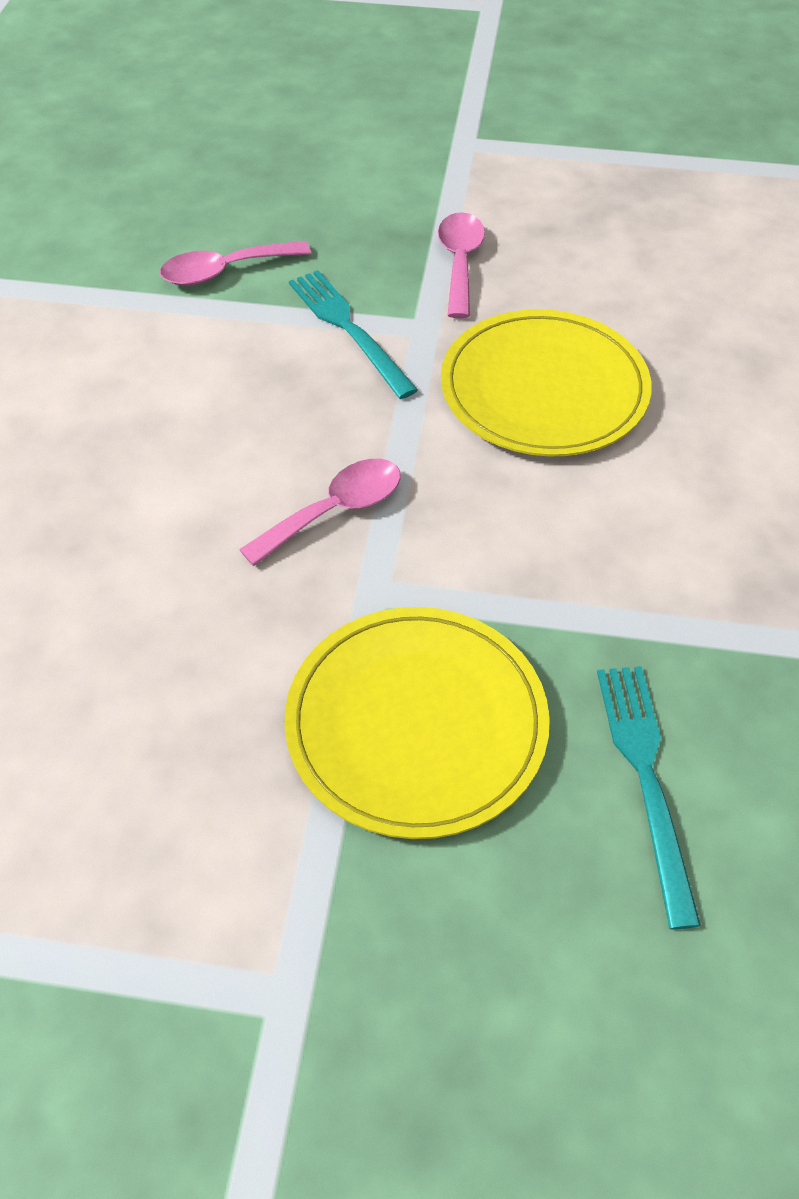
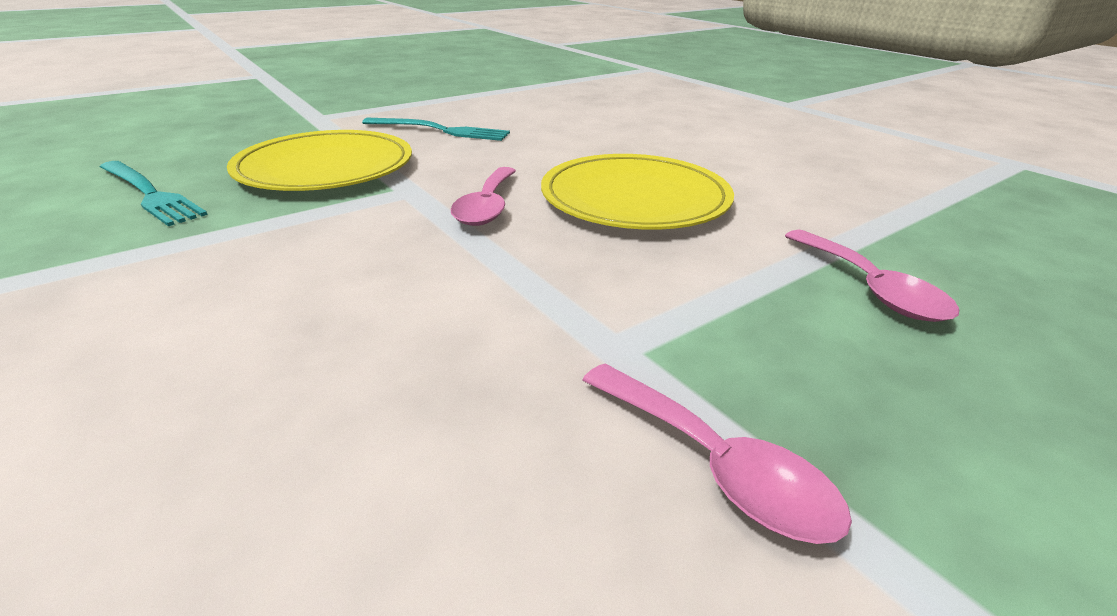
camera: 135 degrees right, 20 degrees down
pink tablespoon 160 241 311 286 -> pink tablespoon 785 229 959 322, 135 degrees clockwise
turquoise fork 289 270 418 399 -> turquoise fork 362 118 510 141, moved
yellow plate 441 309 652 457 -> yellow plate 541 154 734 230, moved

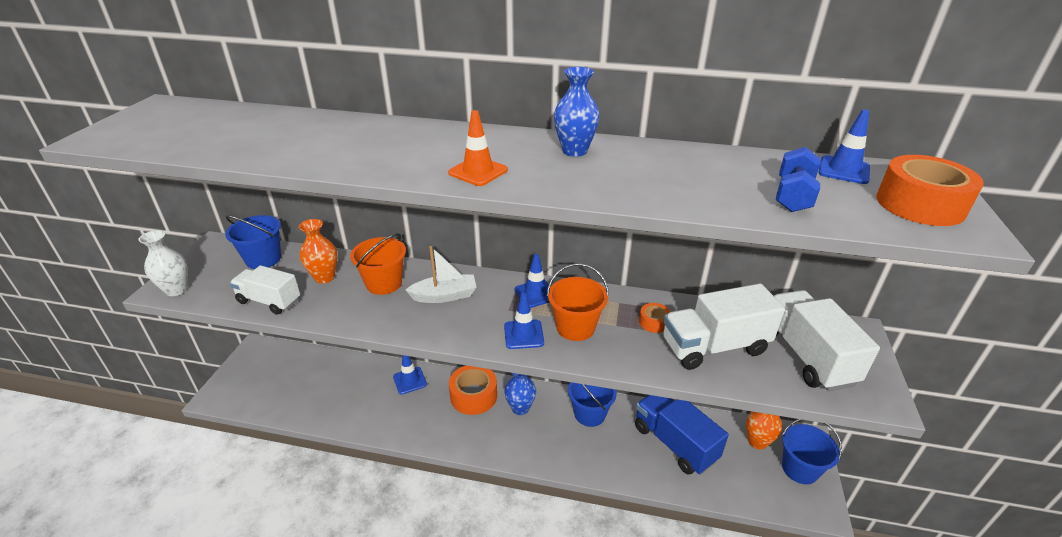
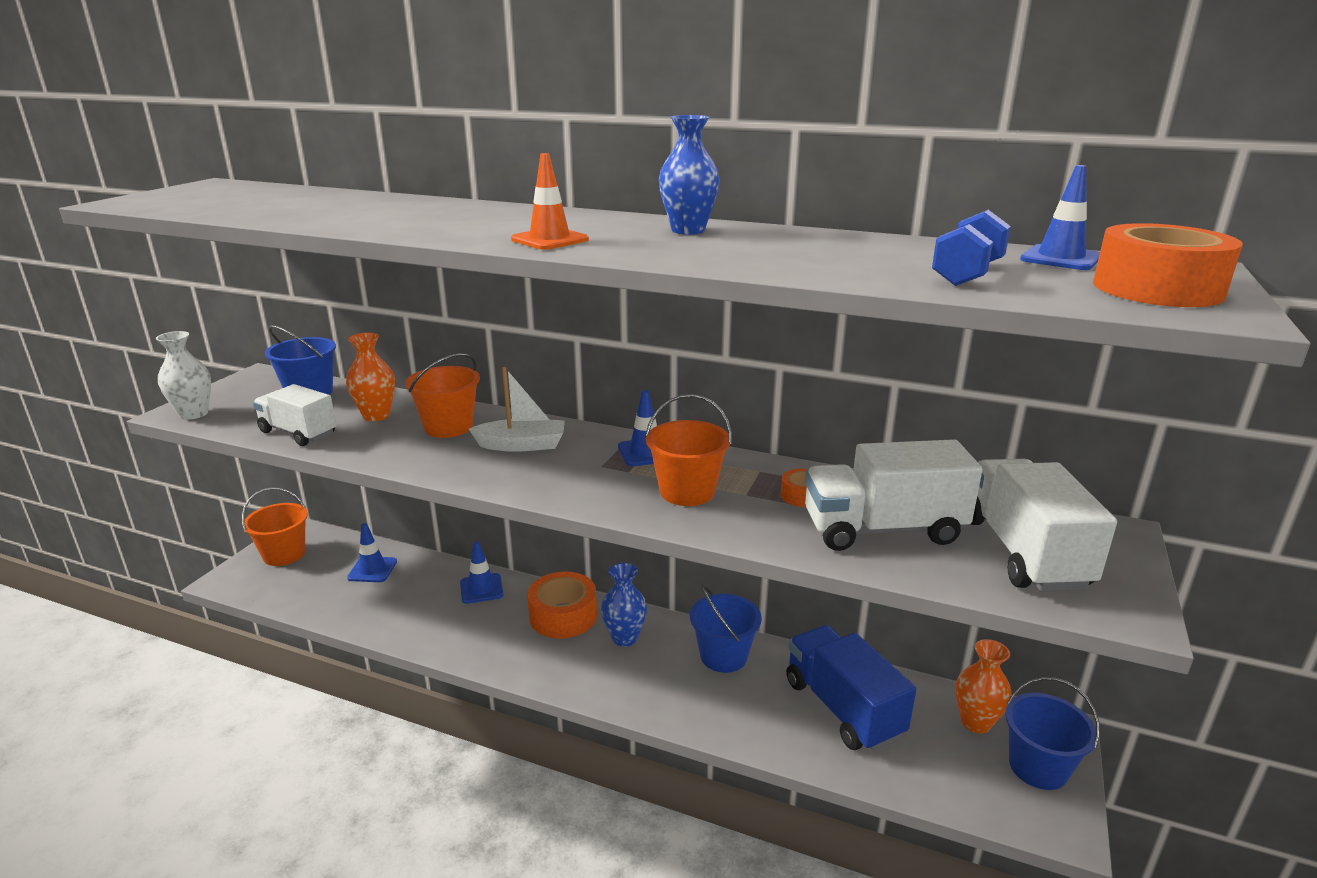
camera: 10 degrees right, 10 degrees down
blue traffic cone 504 293 544 349 -> blue traffic cone 347 523 397 582, moved
none -> orange-coloured sand bucket 242 487 308 566

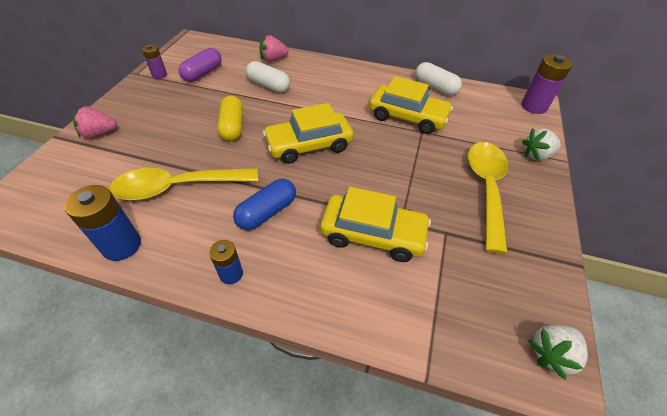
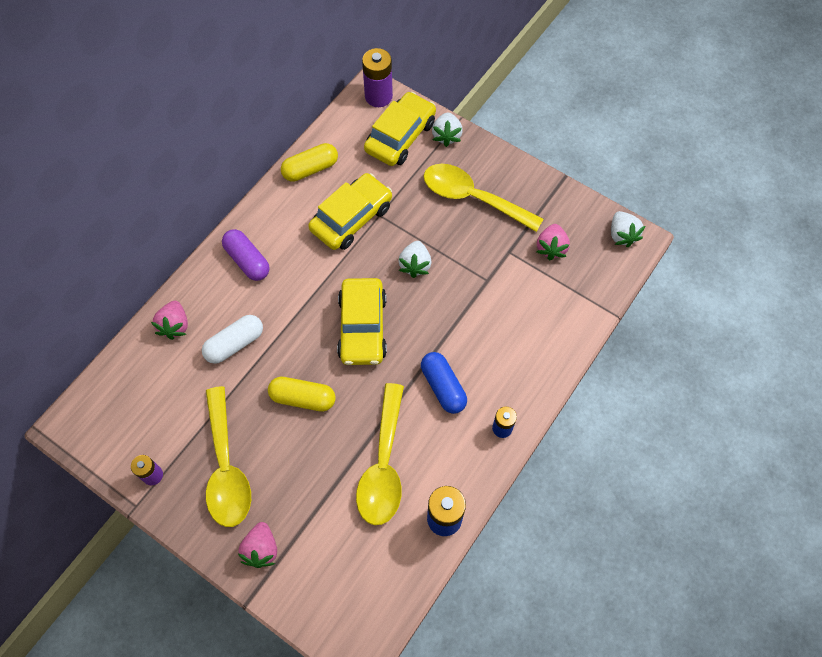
camera: 70 degrees left, 15 degrees up
royal purple pill 179 48 222 82 -> royal purple pill 222 229 269 281, moved
yellow toy car 320 187 431 262 -> yellow toy car 364 92 436 166, moved
white pill 415 62 462 96 -> yellow pill 281 143 338 182
none -> yellow tablespoon 206 386 251 527
none -> white berry 398 241 431 278
none -> pink berry 537 224 570 260

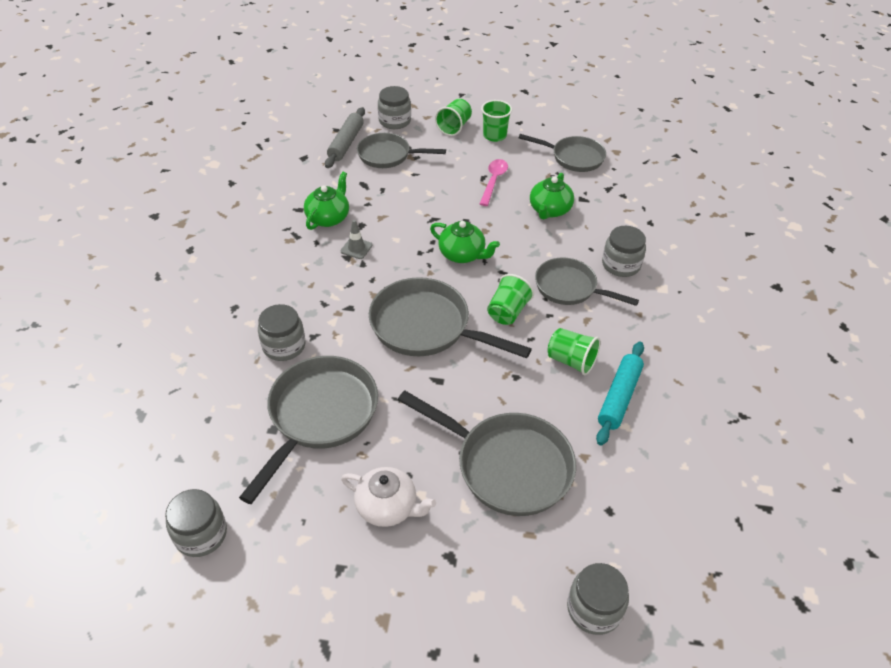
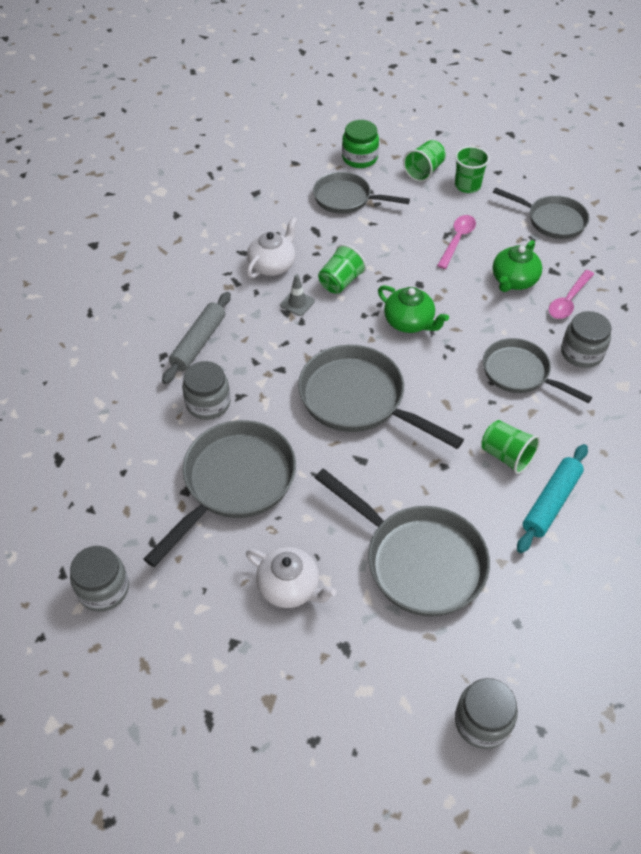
camera: 10 degrees right, 5 degrees up
green tea pot 304 172 349 230 -> white tea pot 247 217 297 278
ash-grey dough roller 325 107 365 168 -> ash-grey dough roller 162 292 231 384, moved
ash-grey jar 378 86 411 129 -> green jar 342 120 379 168
green cup 487 274 534 325 -> green cup 318 244 367 294, moved
none -> pink tablespoon 549 270 594 319

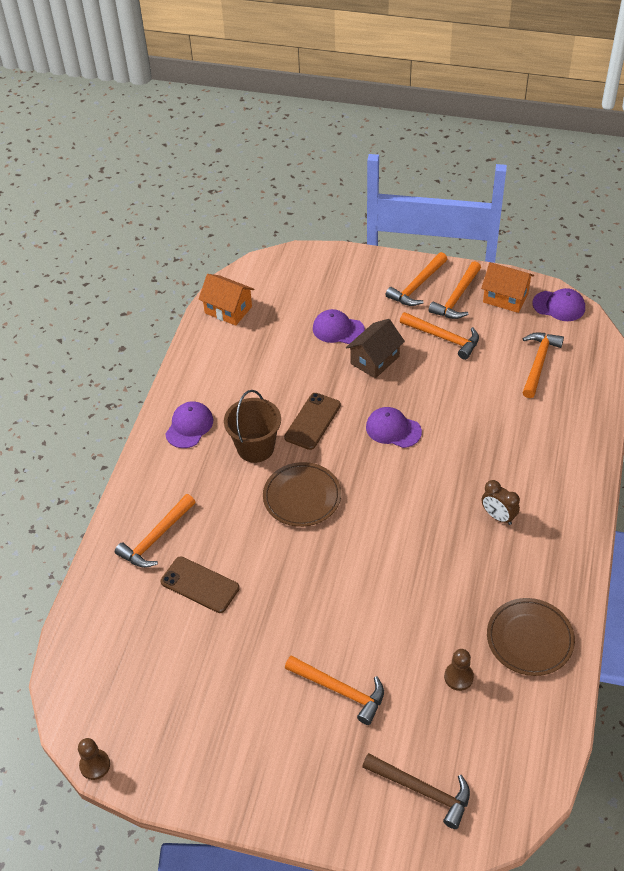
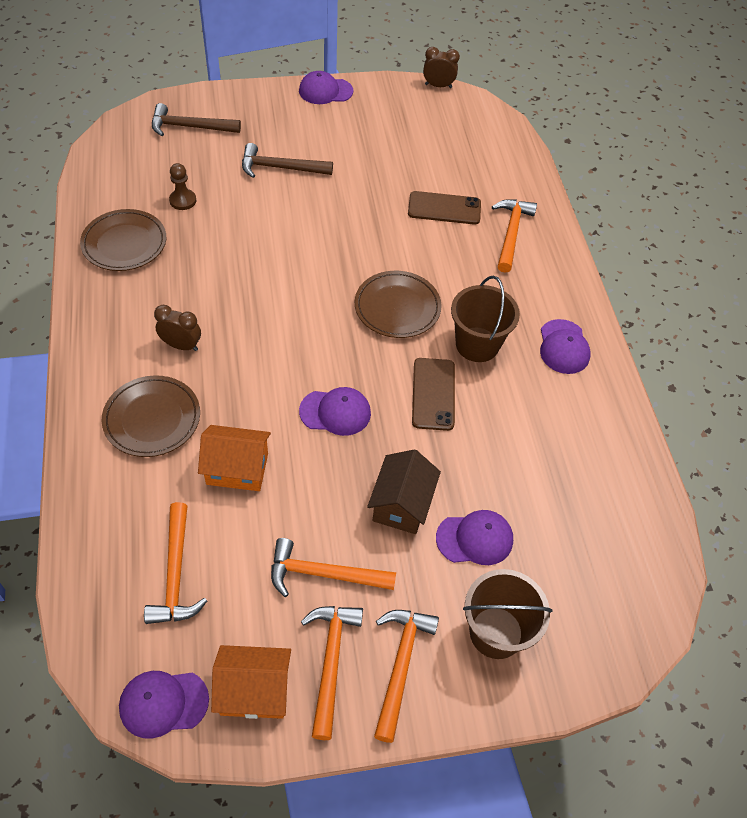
camera: 150 degrees right, 5 degrees up
dark brown pawn 78 738 110 780 -> dark brown alarm clock 423 47 460 88
orange-coloured house 198 274 255 326 -> orange-coloured house 198 425 271 491, moved
orange-coloured carpenter's hammer 285 655 384 725 -> dark brown carpenter's hammer 242 143 333 178
none -> dark brown plate 102 375 200 457
none -> royal purple peaked cap 299 71 353 104
none -> dark brown sand bucket 463 569 552 659

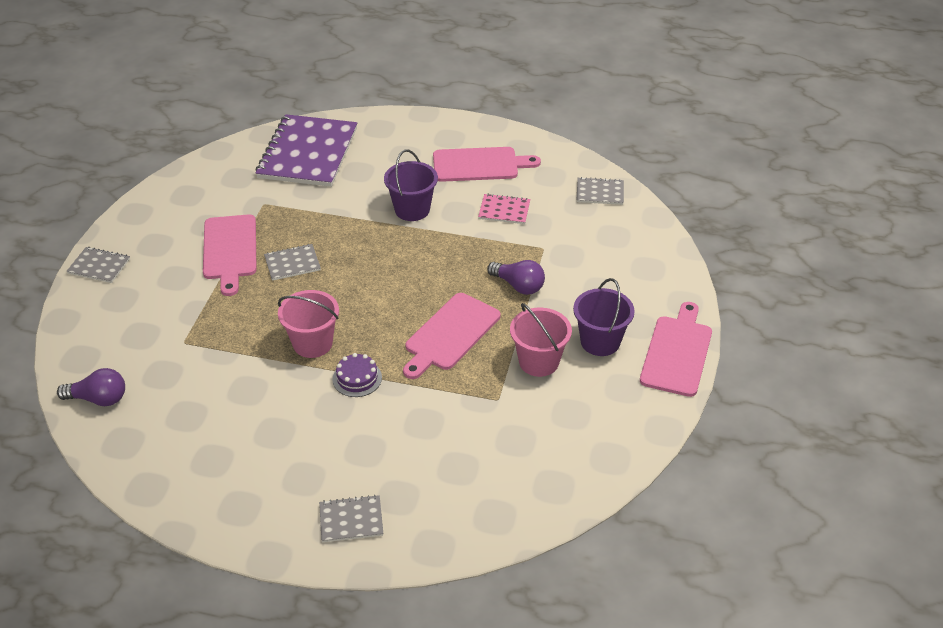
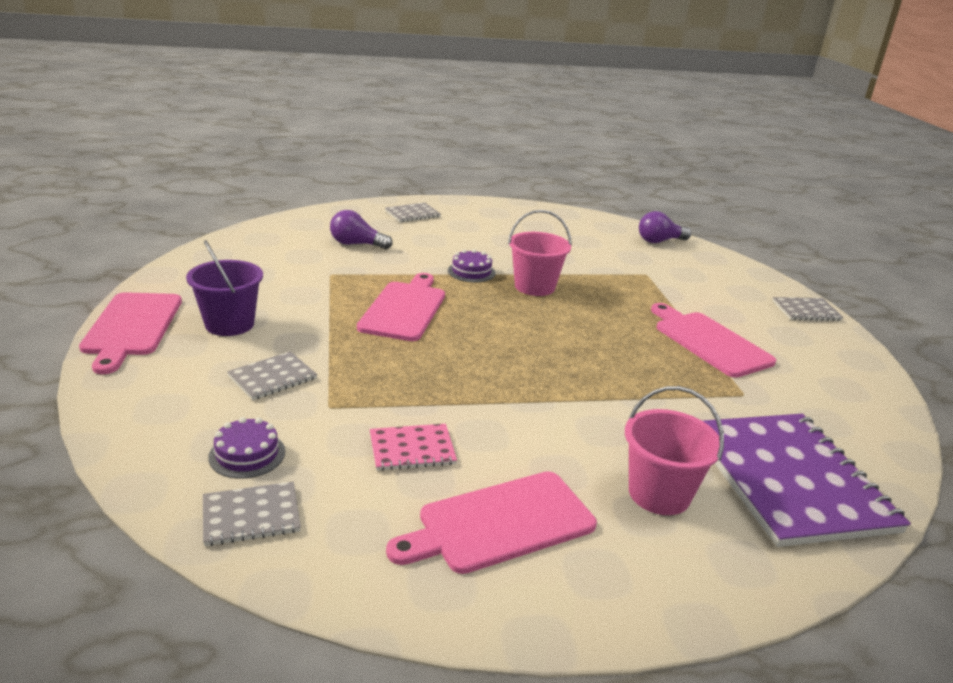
camera: 155 degrees right, 15 degrees down
ash-grey notebook 264 244 321 281 -> ash-grey notebook 227 351 317 400, moved
royal purple sand bucket 384 149 438 221 -> none
royal purple lightbulb 487 260 545 295 -> royal purple lightbulb 330 210 393 250, moved
pink sand bucket 510 303 572 377 -> pink sand bucket 625 386 724 515, moved
none -> royal purple cake 208 417 285 478

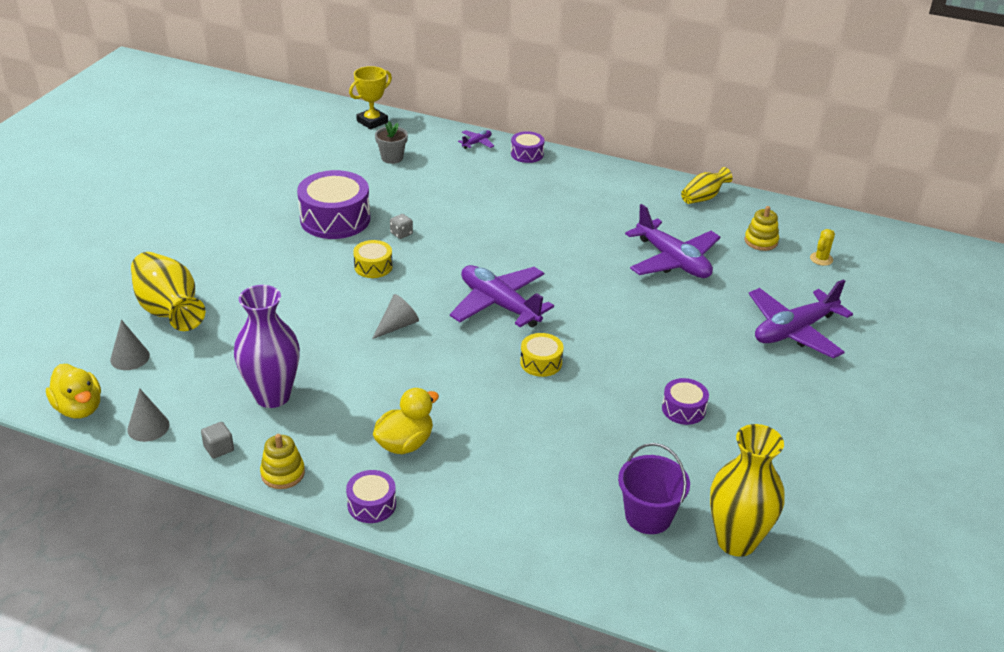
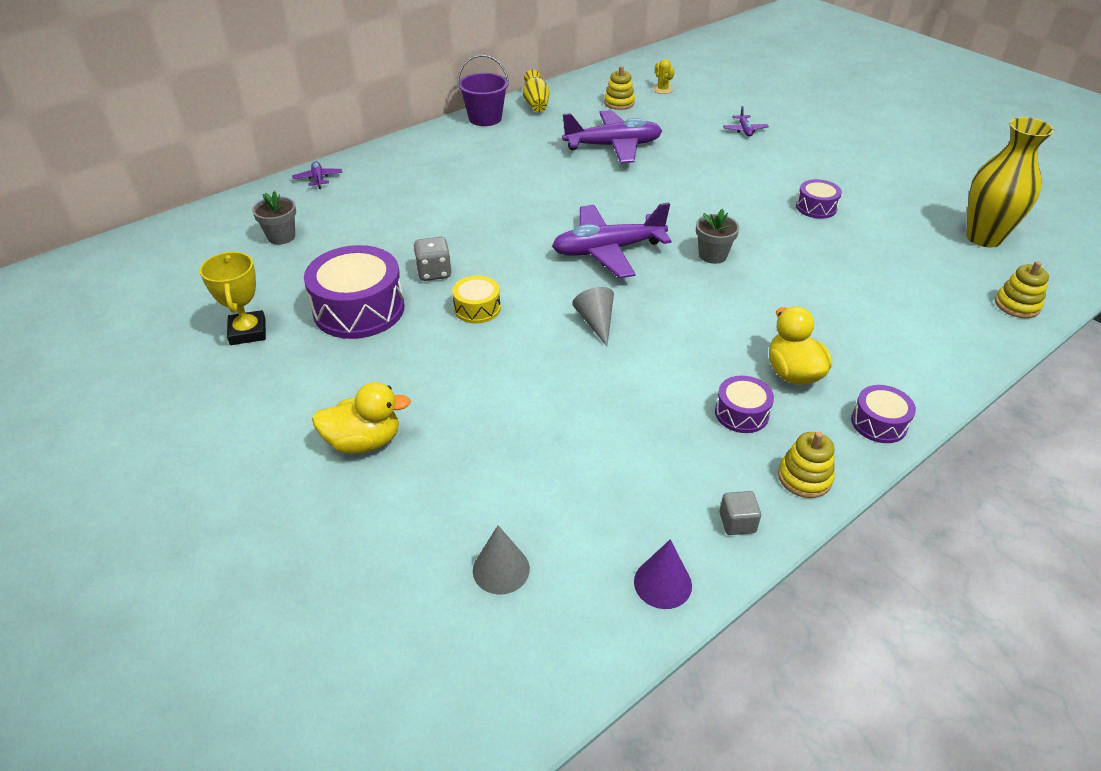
camera: 60 degrees left, 5 degrees up
yellow toy duck 46 364 101 419 -> yellow toy duck 312 382 411 454, moved
ash-grey cone 127 388 170 442 -> royal purple cone 634 539 692 609
yellow flower vase 131 252 205 331 -> none
royal purple flower vase 234 285 300 408 -> none
yellow prize cup 349 66 392 129 -> yellow prize cup 200 252 266 345, moved
ash-grey game die 390 214 413 239 -> ash-grey game die 413 237 451 281, x1.51
royal purple toy drum 511 131 544 163 -> royal purple toy drum 715 376 774 433, moved
yellow toy drum 520 333 563 377 -> ash-grey potted plant 696 209 740 264
royal purple sand bucket 618 443 690 534 -> royal purple sand bucket 457 55 509 126, moved
royal purple plane 749 279 853 358 -> royal purple plane 723 106 769 137, x0.43
none -> yellow ring stacker 995 261 1049 318

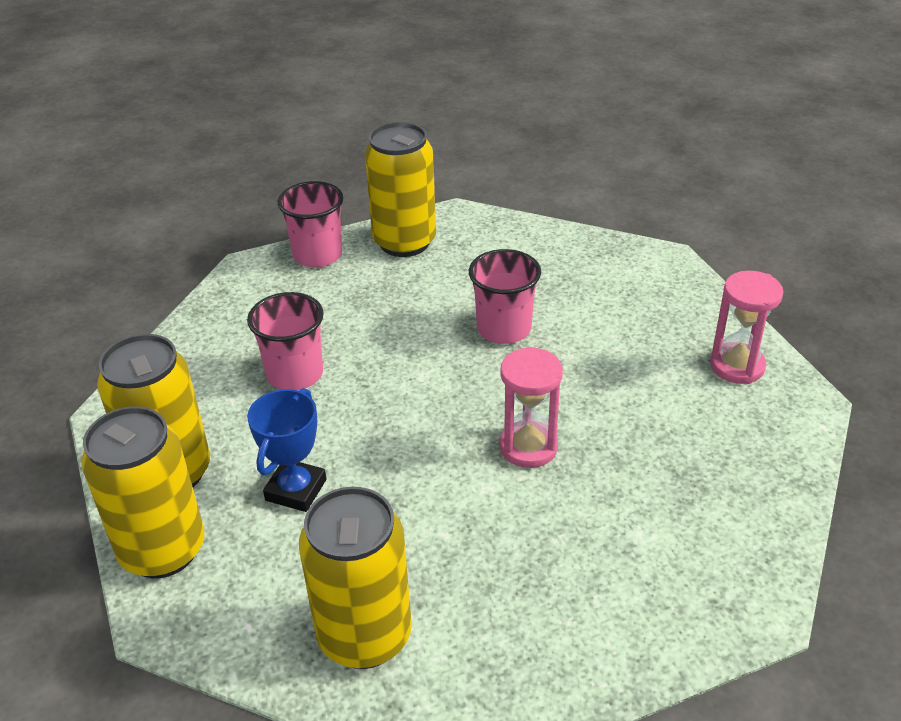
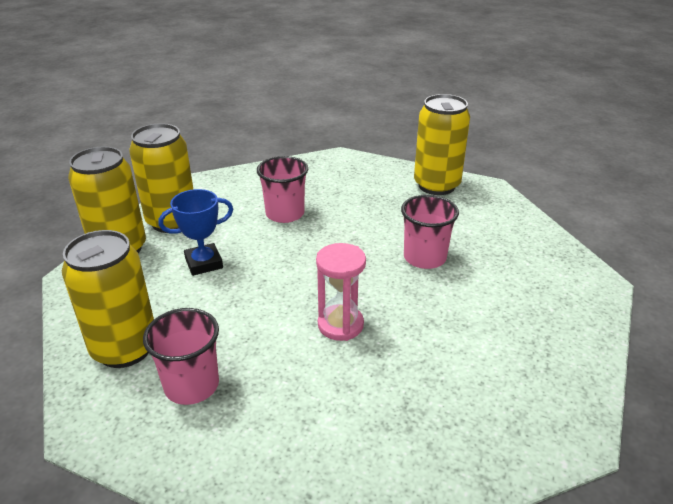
camera: 45 degrees right, 5 degrees down
pink cup 277 181 343 267 -> pink cup 143 308 219 405, moved
pink sand timer 710 271 783 384 -> none

